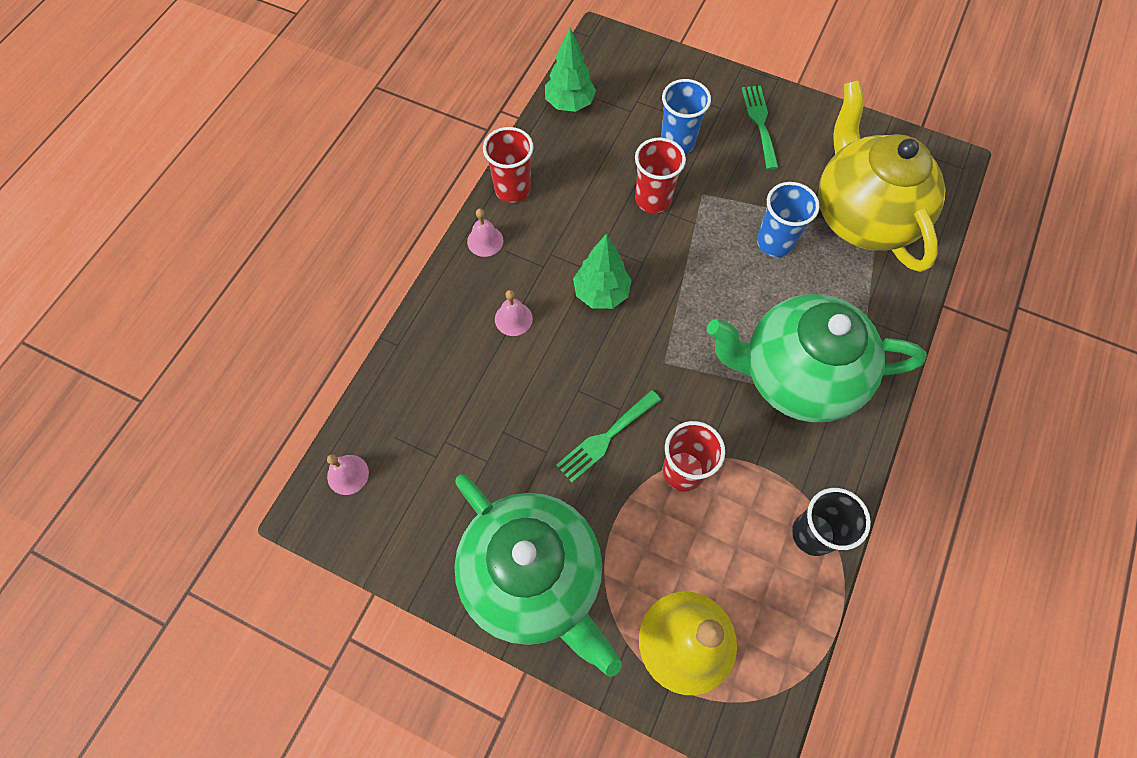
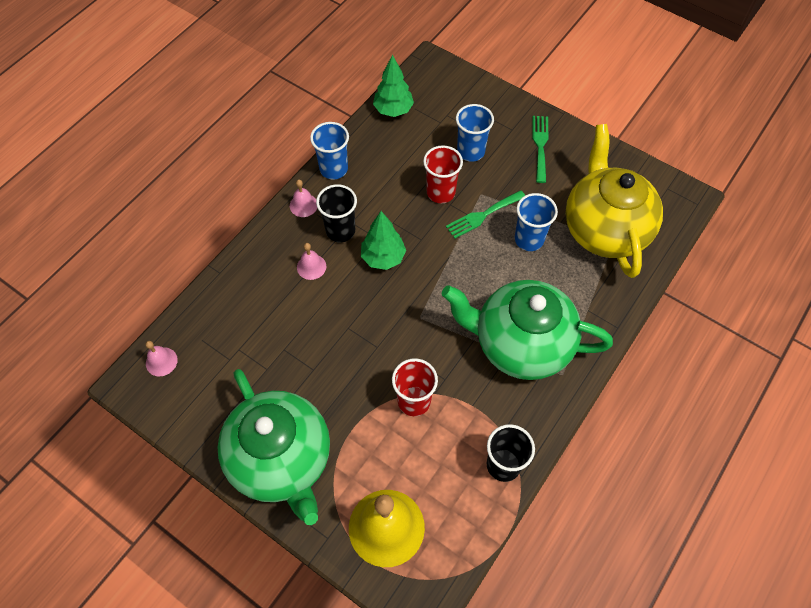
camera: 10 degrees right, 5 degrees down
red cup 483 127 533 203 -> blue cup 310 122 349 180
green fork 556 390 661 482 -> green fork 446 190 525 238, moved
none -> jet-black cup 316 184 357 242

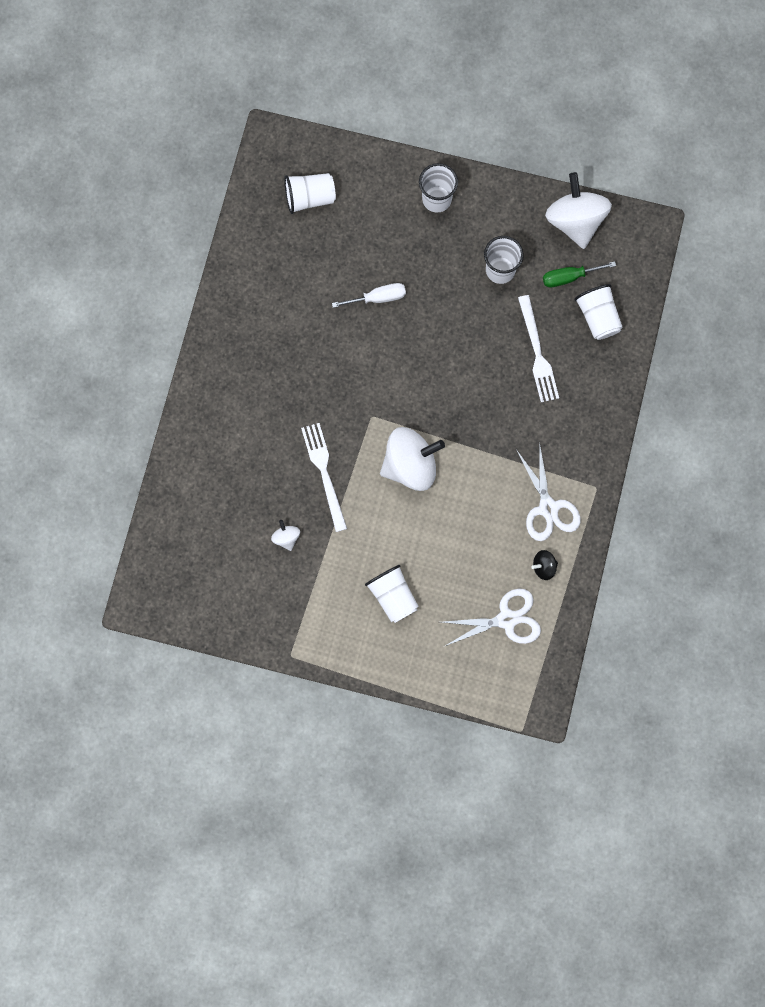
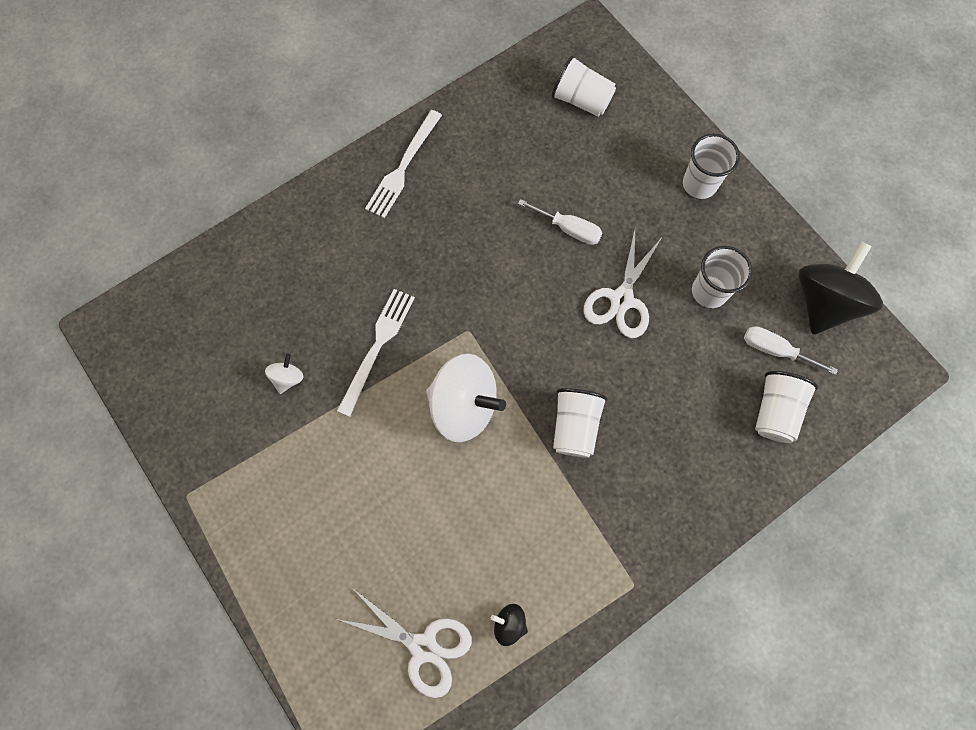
camera: 40 degrees right, 5 degrees down
white cup 365 565 419 623 -> white cup 553 388 608 458, moved
white shears 517 442 581 541 -> white shears 583 230 663 338, moved
white fork 518 295 559 402 -> white fork 365 110 442 218, moved
green hand screwdriver 543 261 616 287 -> white hand screwdriver 744 326 838 375
white toy top 545 172 612 249 -> jet-black toy top 798 242 883 334

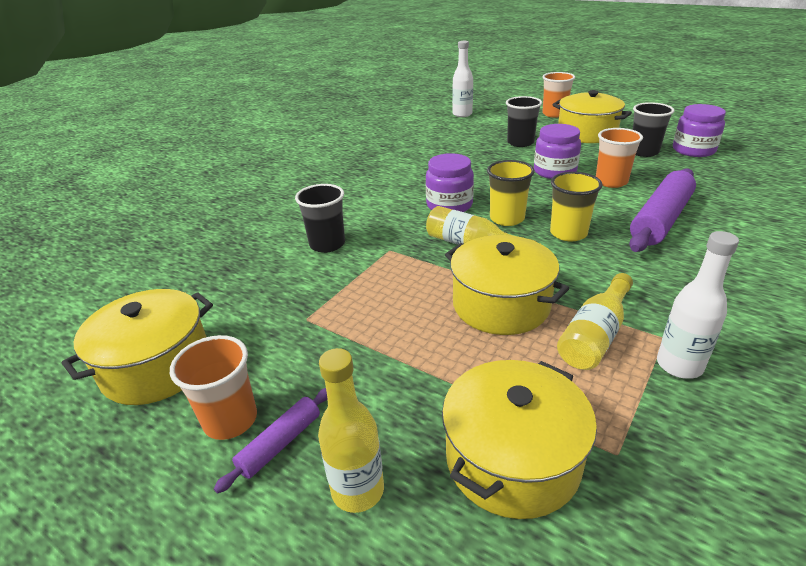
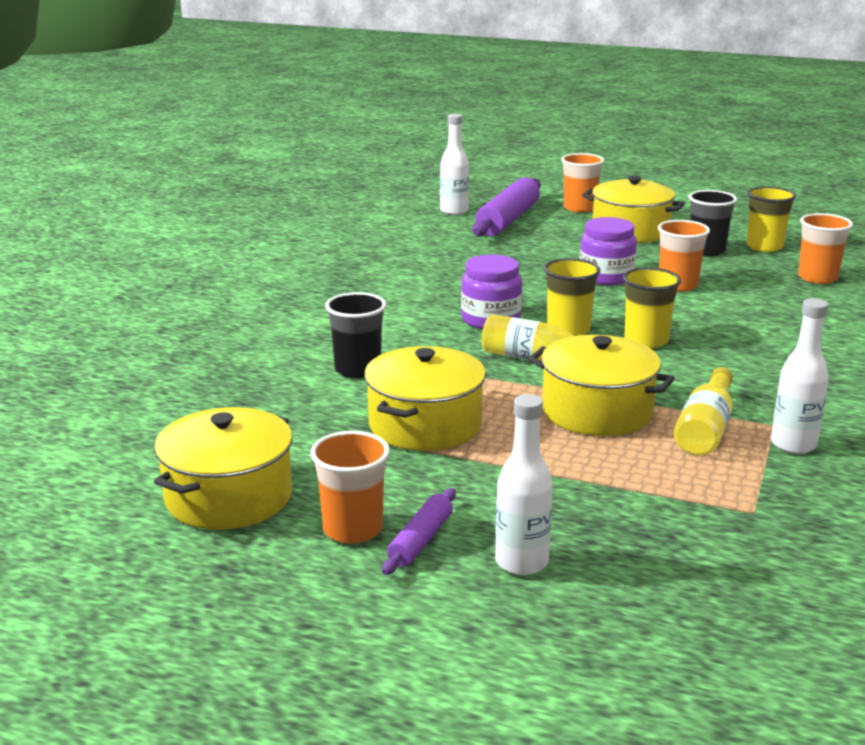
camera: 15 degrees left, 10 degrees down
yellow flask 318 348 384 513 -> white flask 495 394 553 575
yellow pot 442 360 597 519 -> yellow pot 364 346 486 451, moved
jet-black cup 506 96 542 147 -> none
royal purple dough roller 629 168 696 252 -> royal purple dough roller 473 177 541 236, moved
royal purple jar 673 104 726 157 -> yellow cup 747 186 796 252
none -> orange-coloured cup 798 213 853 284

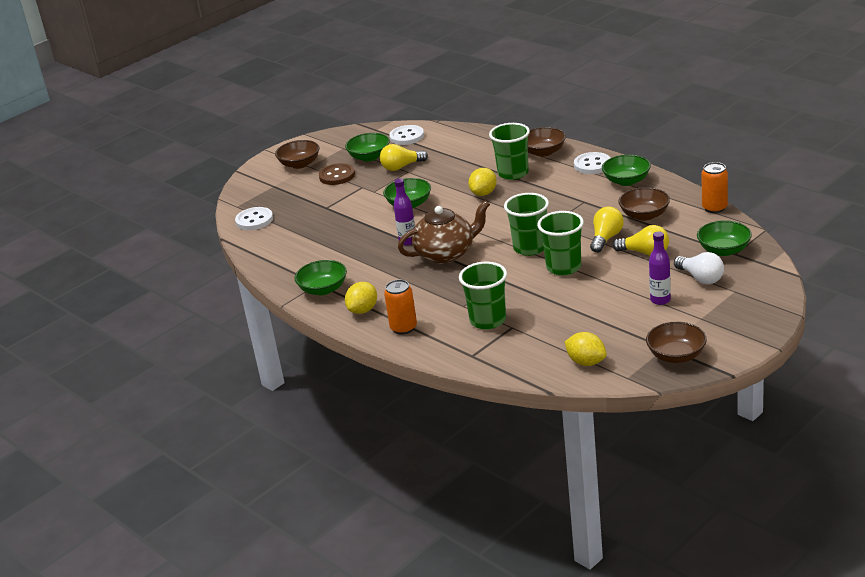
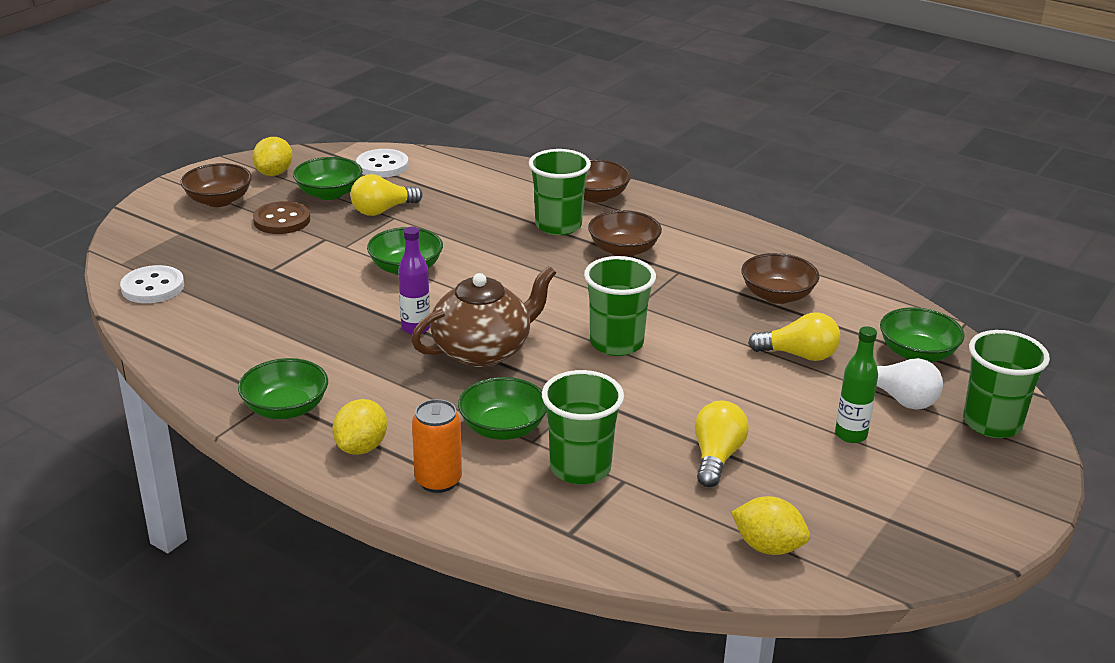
camera: 15 degrees left, 0 degrees up
yellow lemon 468 168 497 196 -> yellow lemon 252 137 293 176, moved
green cup 537 211 584 276 -> green cup 963 330 1050 438, moved
white shirt button 574 152 610 174 -> none
yellow lightbulb 590 206 624 253 -> yellow lightbulb 695 401 749 487, moved
green deep dish 602 155 651 186 -> green deep dish 458 377 547 440, moved
dark brown deep dish 646 322 707 363 -> dark brown deep dish 588 210 662 257, moved
royal purple flask 649 231 671 305 -> green flask 835 326 878 443
orange-coloured can 702 162 728 213 -> none

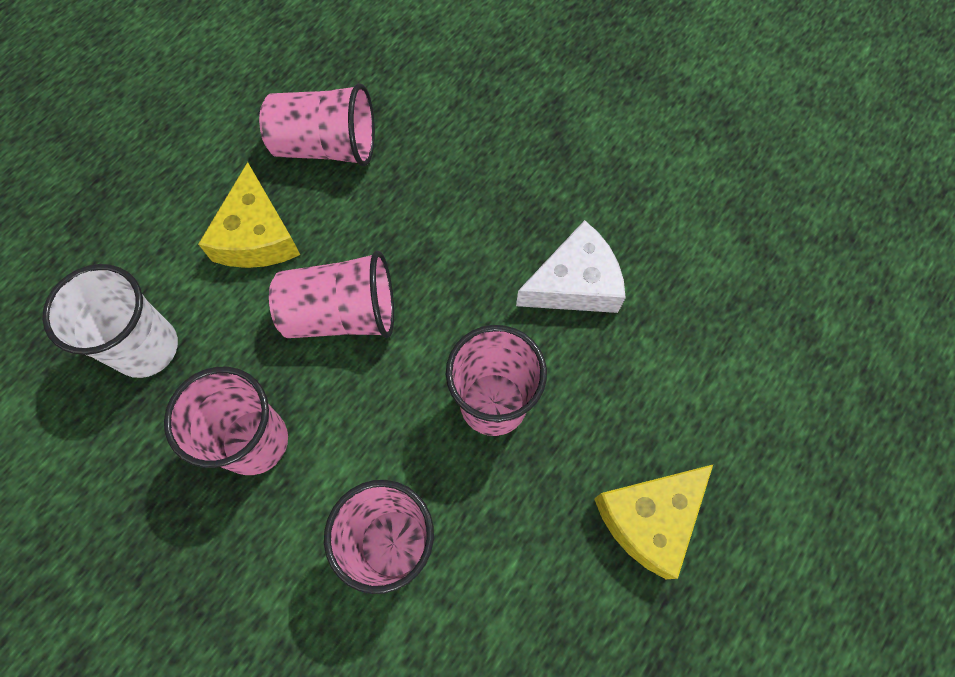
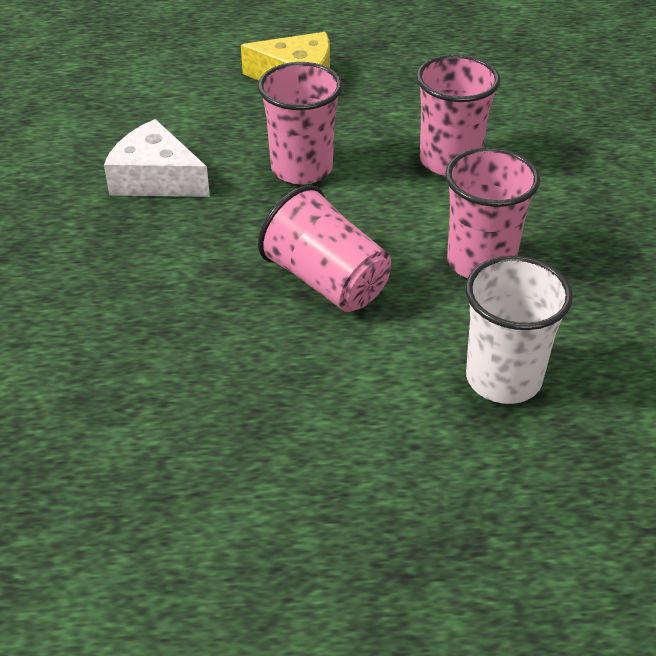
camera: 130 degrees left, 25 degrees down
yellow cheese wedge 198 162 300 268 -> none
pink cup 259 83 375 166 -> none

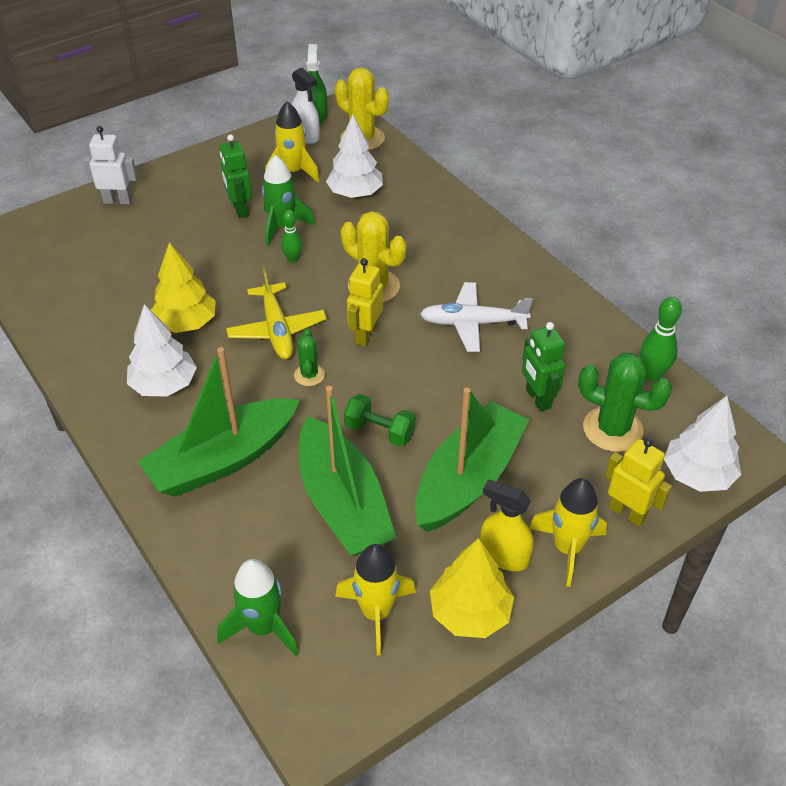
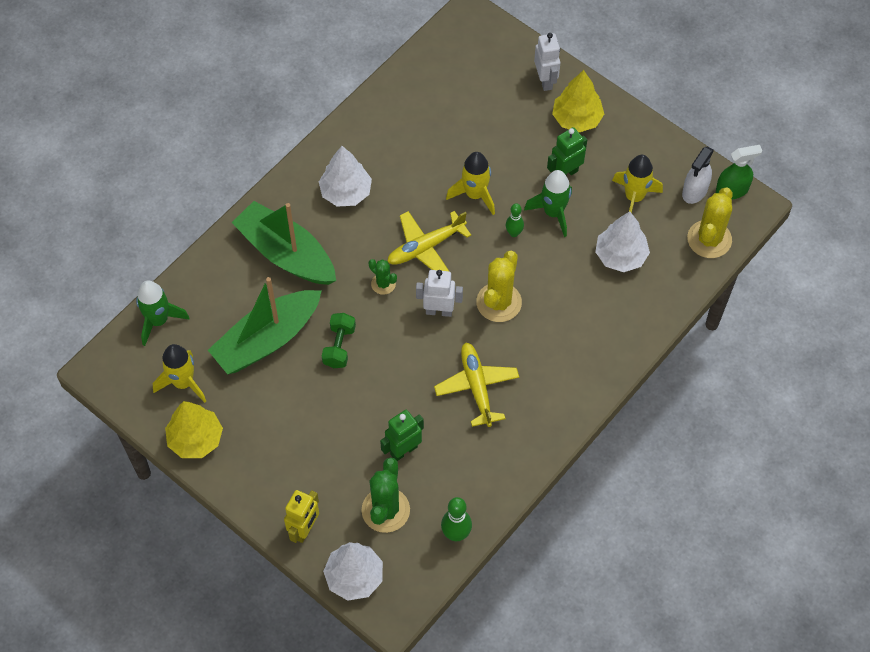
camera: 75 degrees right, 15 degrees up
yellow tree 151 242 216 333 -> yellow tree 552 70 604 132, moved
green prickly plant 294 329 325 386 -> green prickly plant 369 259 397 295, 60 degrees clockwise
yellow robot figure 347 258 383 346 -> white robot figure 416 270 463 317
green toy boat 415 388 529 532 -> none
white plane 420 282 533 352 -> yellow plane 434 343 519 427
yellow spray cleaner 480 480 534 571 -> none
yellow toy rocket 529 478 607 587 -> yellow toy rocket 446 152 495 215, moved

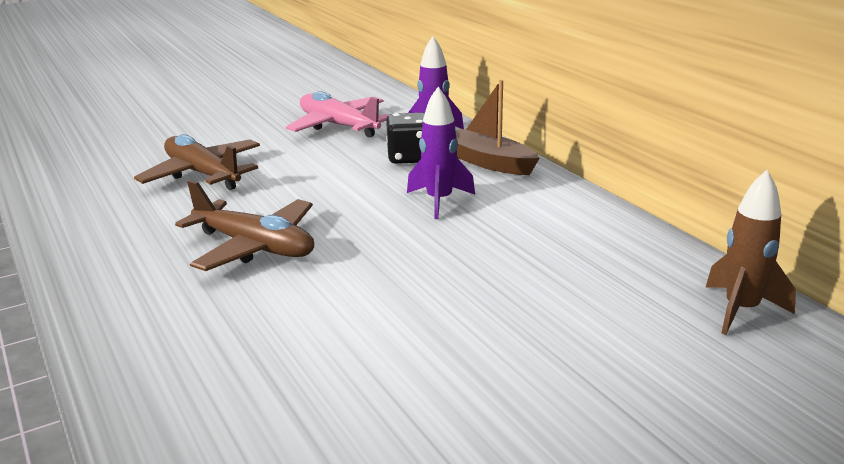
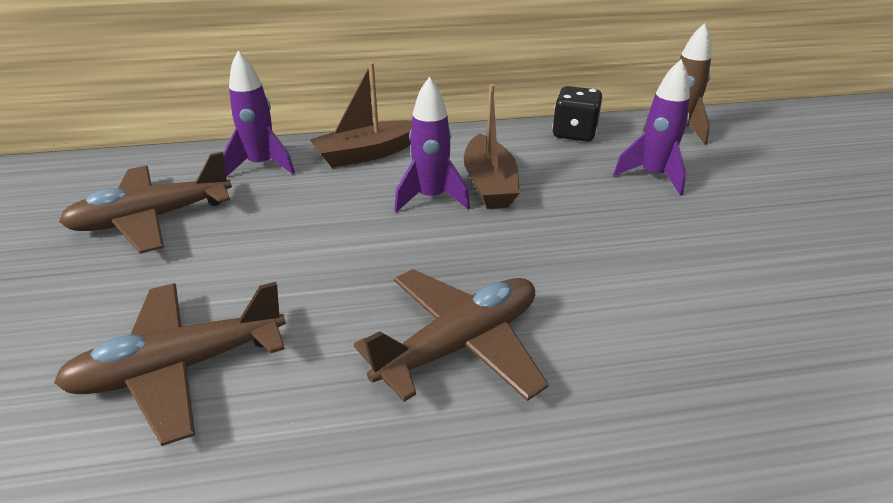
camera: 70 degrees left, 10 degrees up
pink plane 286 91 389 137 -> dark brown plane 59 152 232 254
jet-black game die 386 112 425 164 -> jet-black game die 552 86 603 142, moved
none -> dark brown toy boat 464 84 520 209
none -> royal purple toy rocket 613 59 690 196

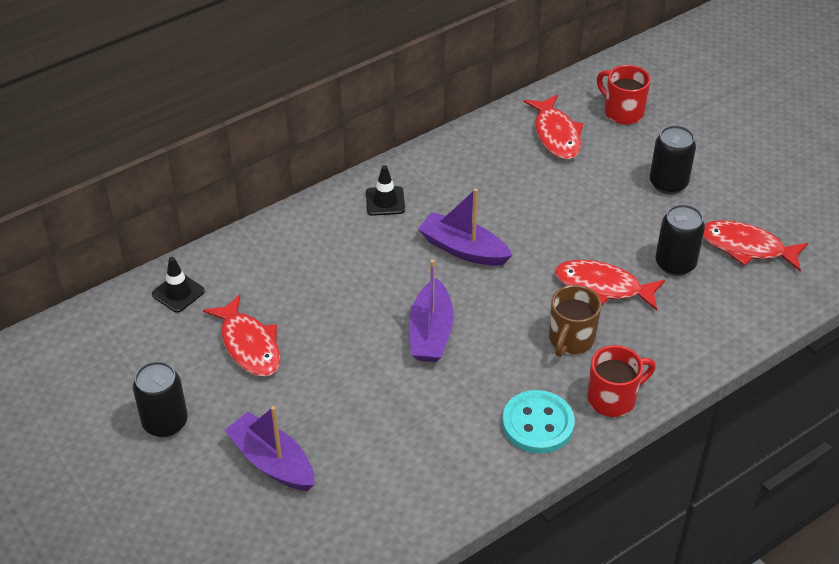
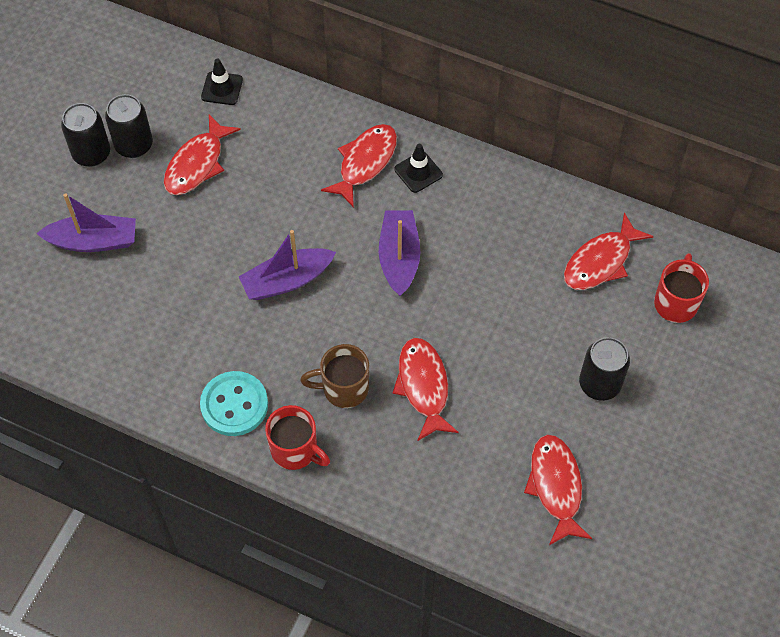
camera: 60 degrees right, 15 degrees up
royal purple toy boat 224 406 314 491 -> royal purple toy boat 36 193 136 252, 75 degrees clockwise
jet-black can 655 204 705 276 -> jet-black can 105 94 153 158, moved
none -> red fish 321 124 397 208

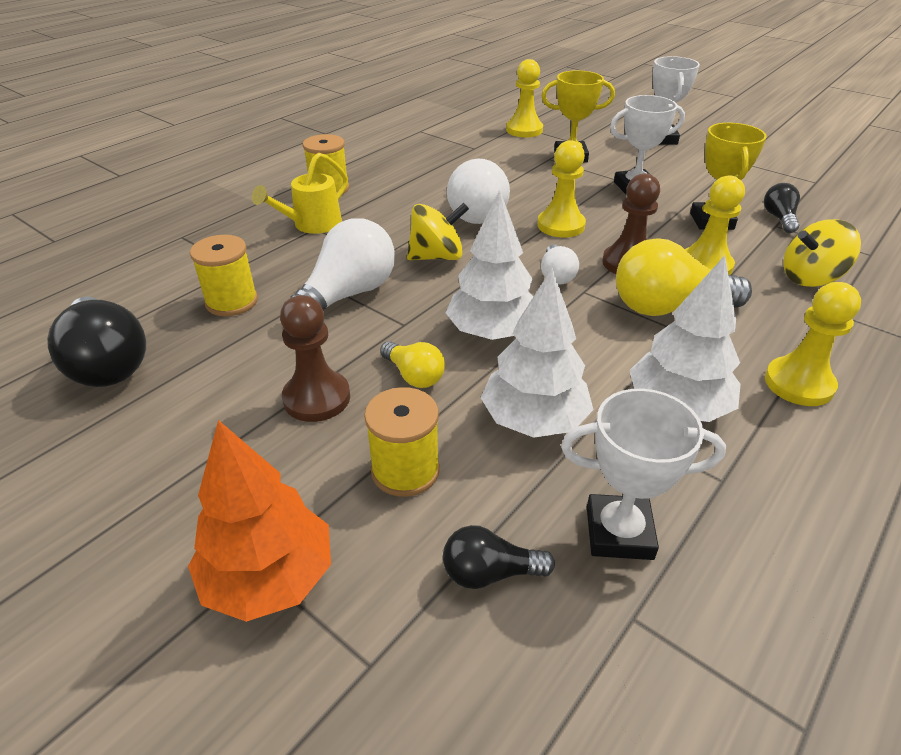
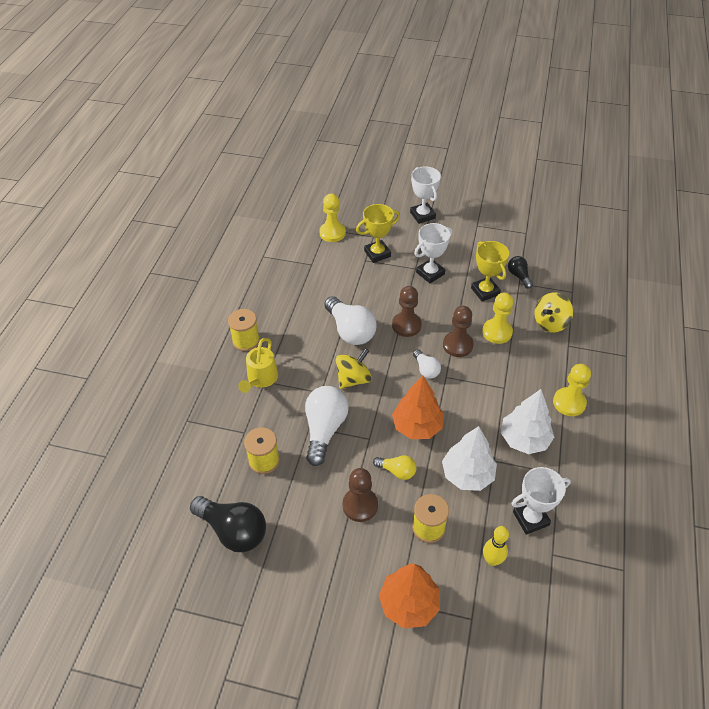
camera: 25 degrees left, 10 degrees up
jet-black lightbulb 443 525 555 589 -> yellow skittle 483 526 509 566
white tree 445 190 533 340 -> orange-coloured tree 392 376 444 439
yellow pawn 537 140 586 238 -> dark brown pawn 392 286 422 337
yellow lightbulb 616 238 752 316 -> none

